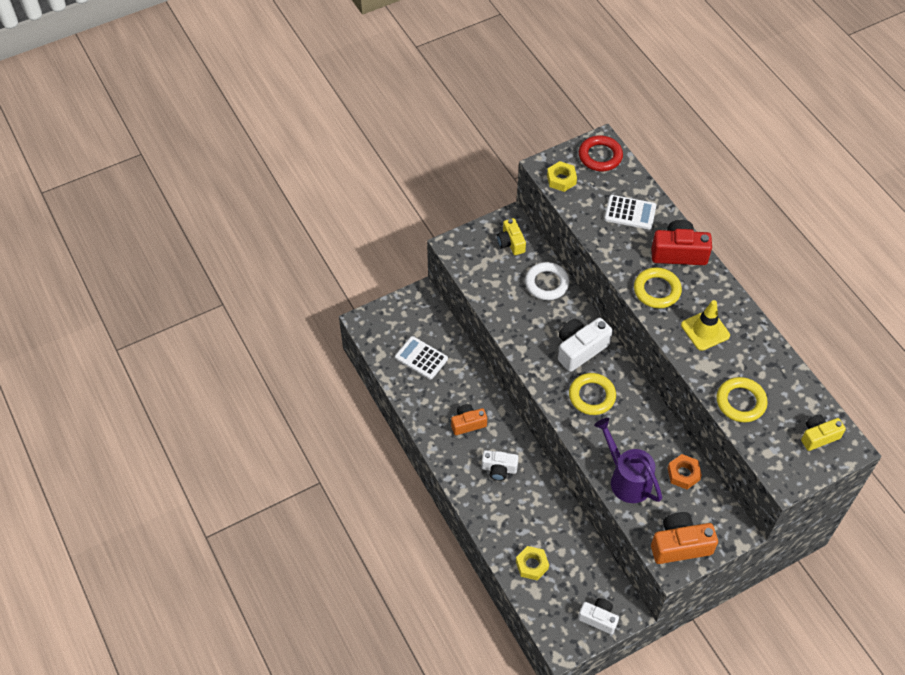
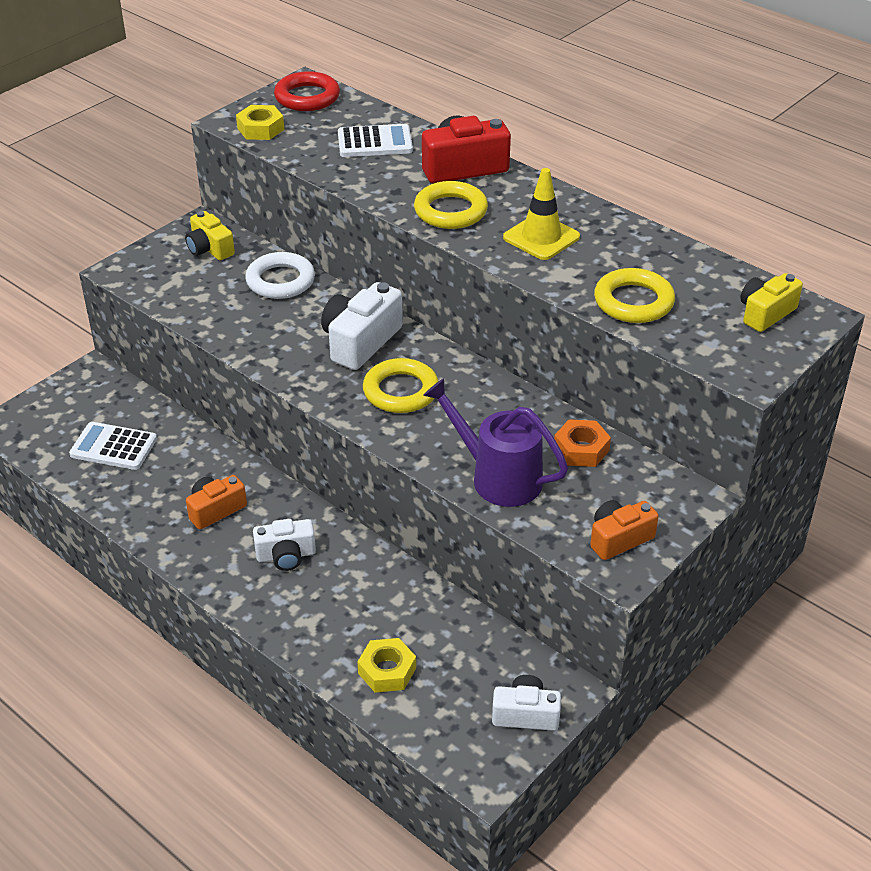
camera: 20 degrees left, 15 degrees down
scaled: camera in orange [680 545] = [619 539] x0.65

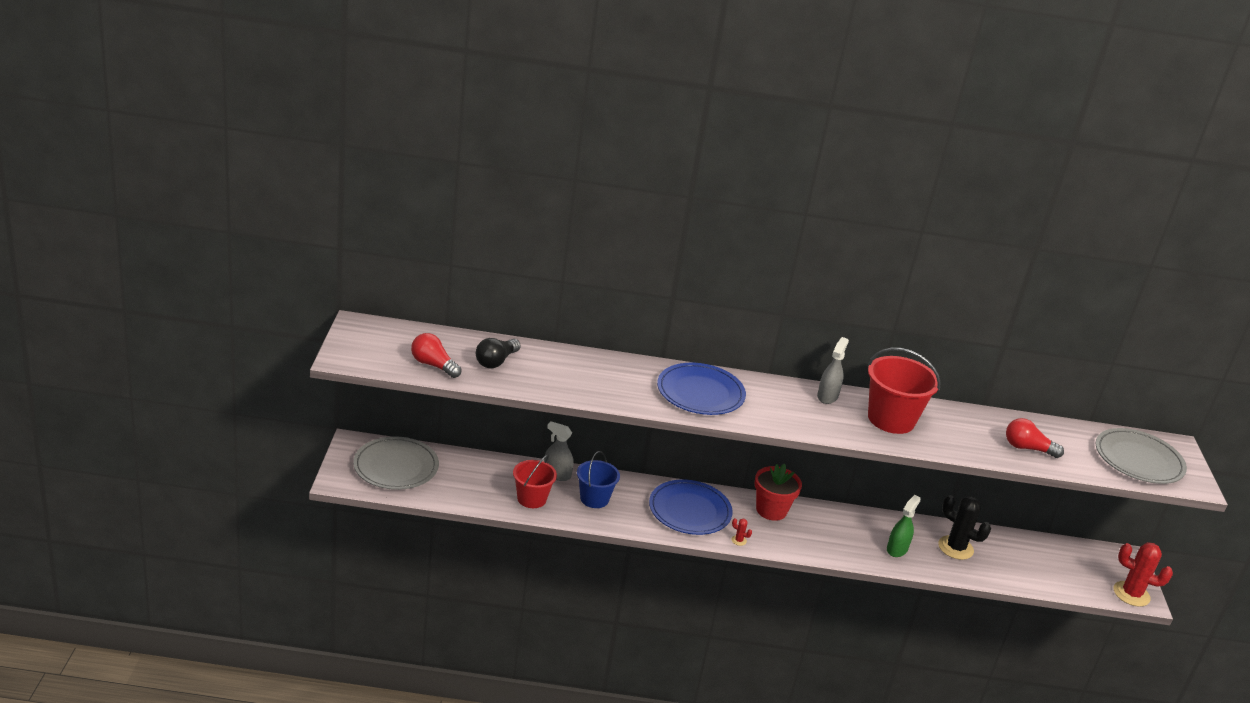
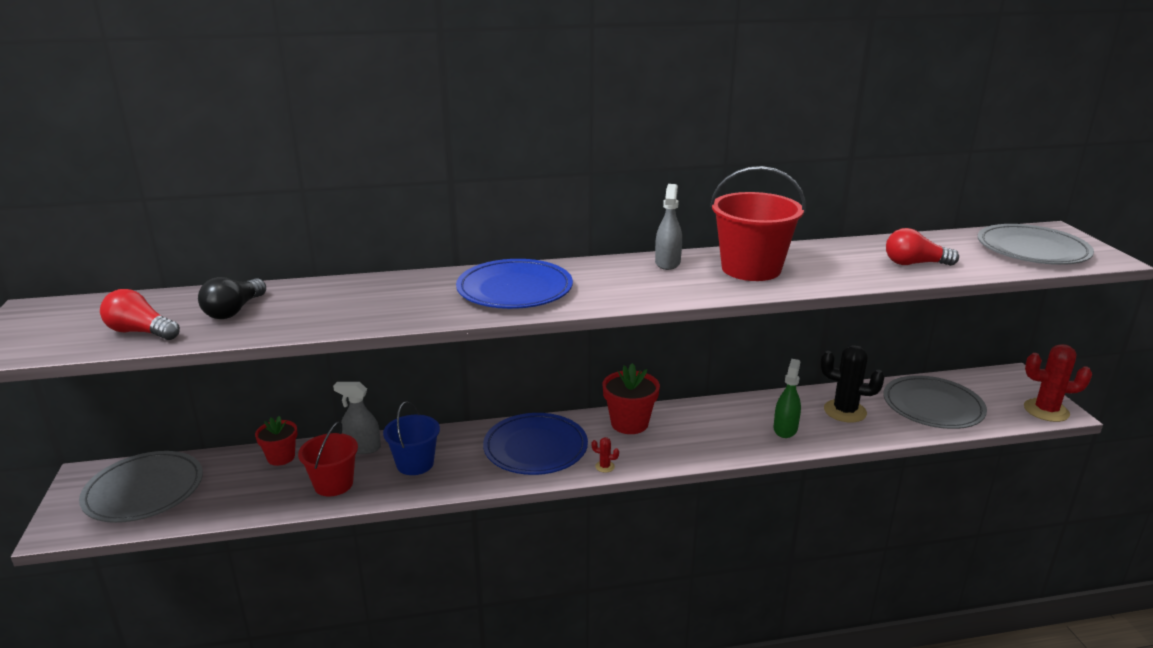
camera: 10 degrees left, 5 degrees down
new: plant pot in scarlet [281 457]; flat dish in gray [932 406]

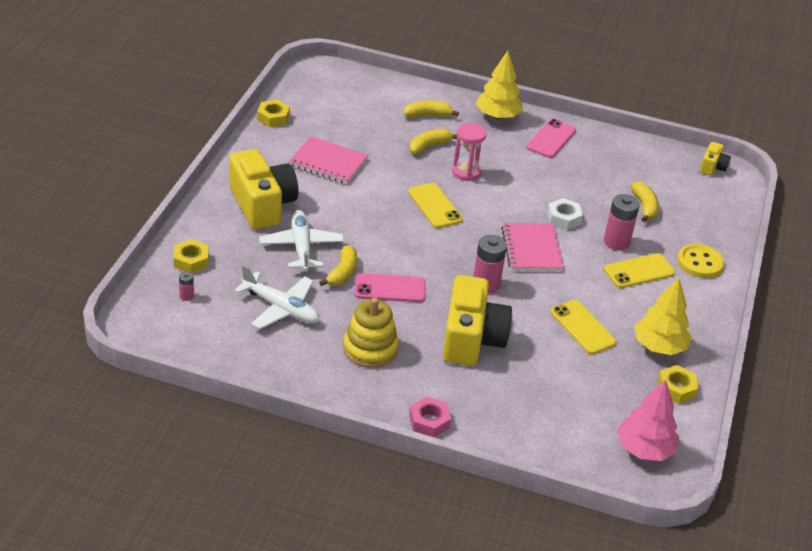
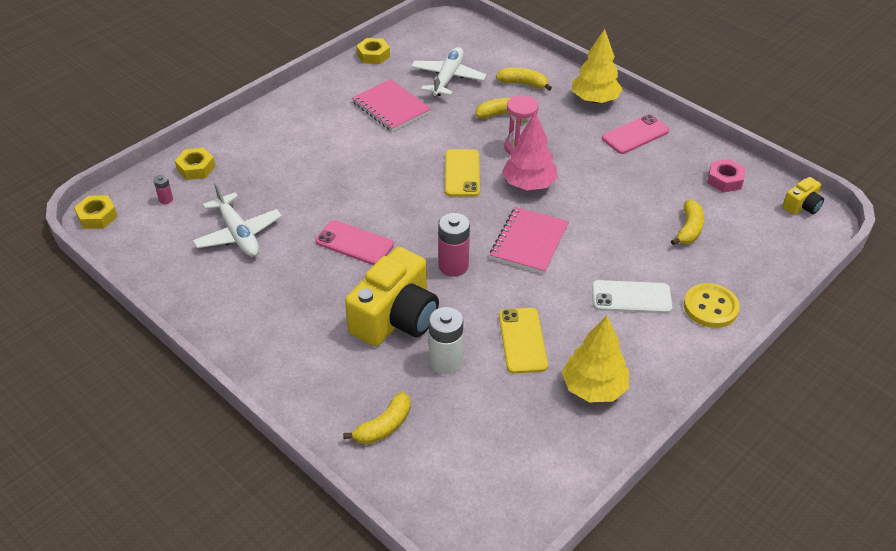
camera: 30 degrees right, 5 degrees up
gone: camera in bright yellow [262 205]; stacking toy in bright yellow [370 349]; hex nut in pure white [563 218]; AA battery in rose-pink [616 242]
new: AA battery in pure white [445 362]
shifted: toy plane in pure white [301 247] to [448 78]; toy banana in bright yellow [342 273] to [384 426]; hex nut in rose-pink [429 421] to [724 180]; toy tree in rose-pink [644 449] to [529 184]; hex nut in bright yellow [676 388] to [97 216]
repainted: mobile phone in bright yellow [639 271] to mobile phone in pure white [631 297]

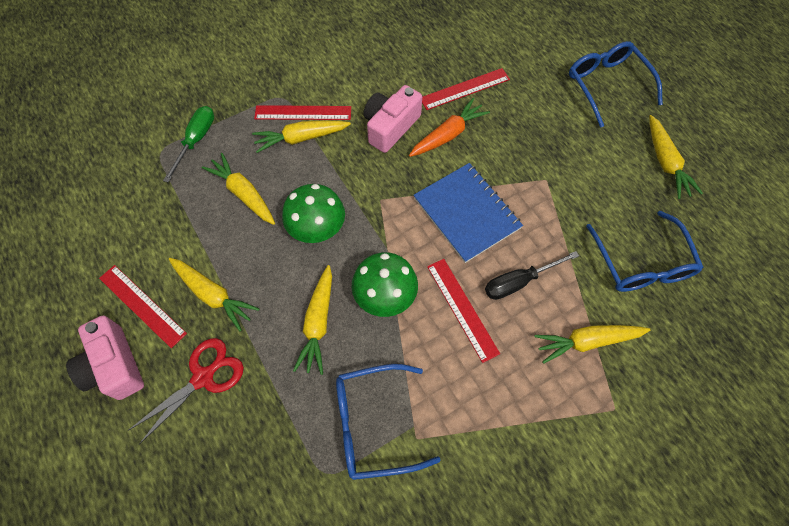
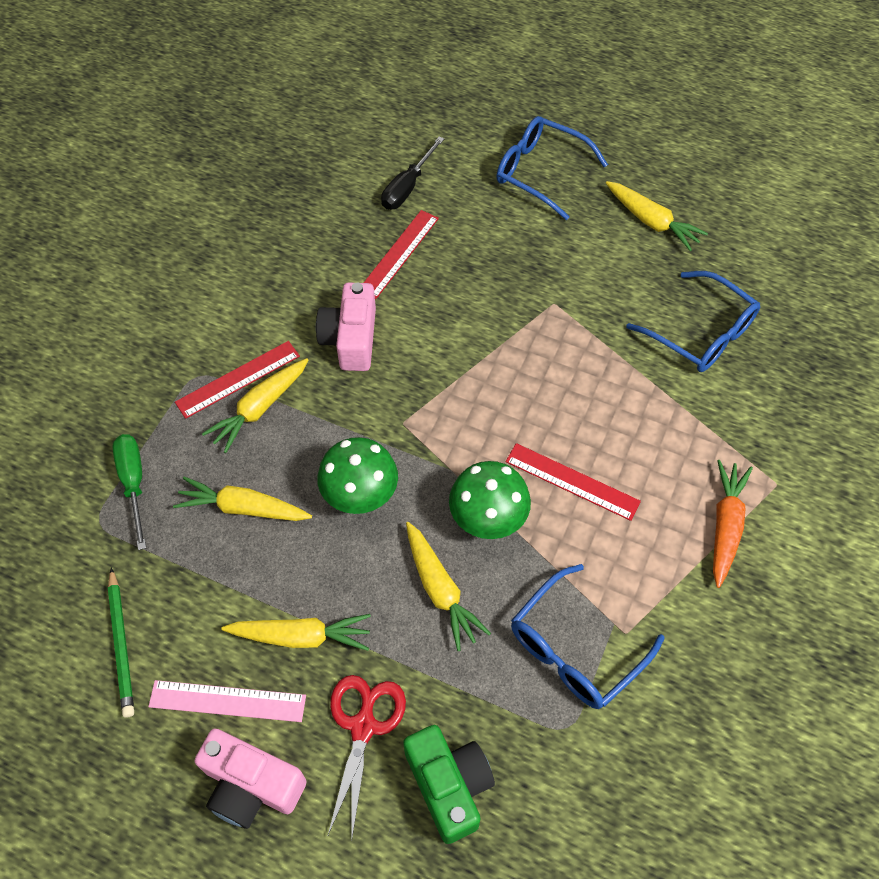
camera: 35 degrees left, 5 degrees down
gone: exercise book in cobalt [467 213]; root vegetable in bright yellow [587 341]
new: lead pencil in emerald [121 644]; camera in emerald [449 785]
shifted: root vegetable in orange [447 135] to [725 526]; hand screwdriver in jet-black [519 282] to [407 187]
repainted: straightedge in scarlet [142 305] to straightedge in rose-pink [227 701]

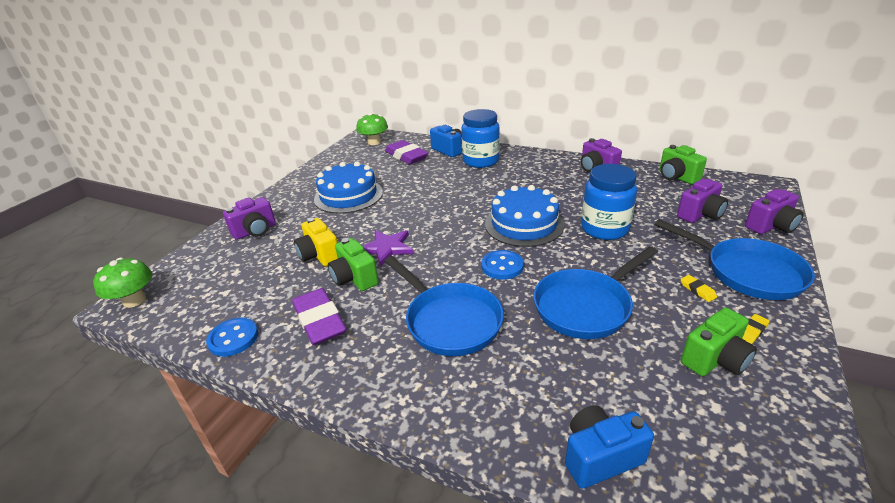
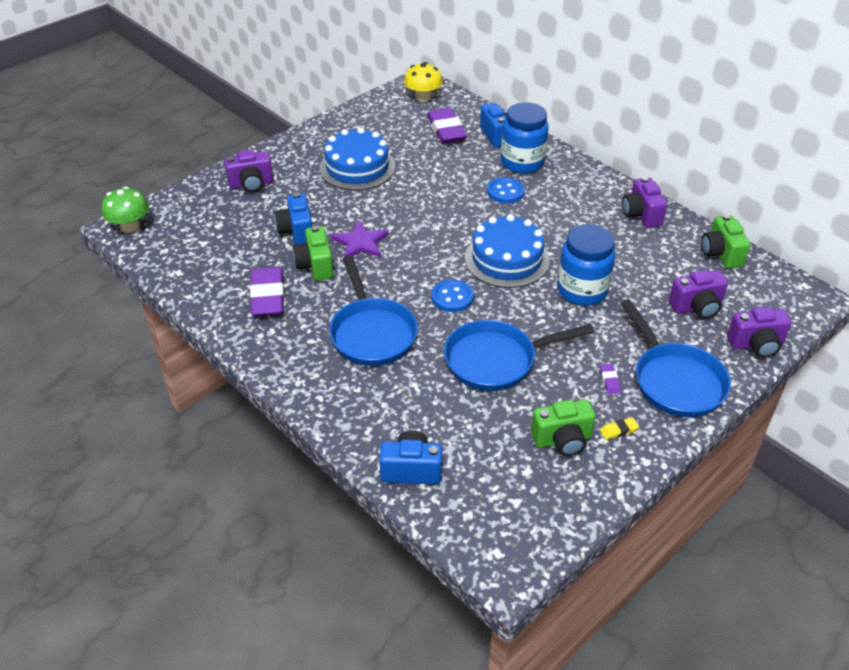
camera: 20 degrees right, 10 degrees up
shifted: shirt button in cobalt [233 338] to [505 192]
repainted: camera in bright yellow [319 255] to camera in cobalt [297 231]; mushroom in emerald [374 142] to mushroom in bright yellow [423 97]; pencil eraser in bright yellow [697 290] to pencil eraser in purple [609 381]

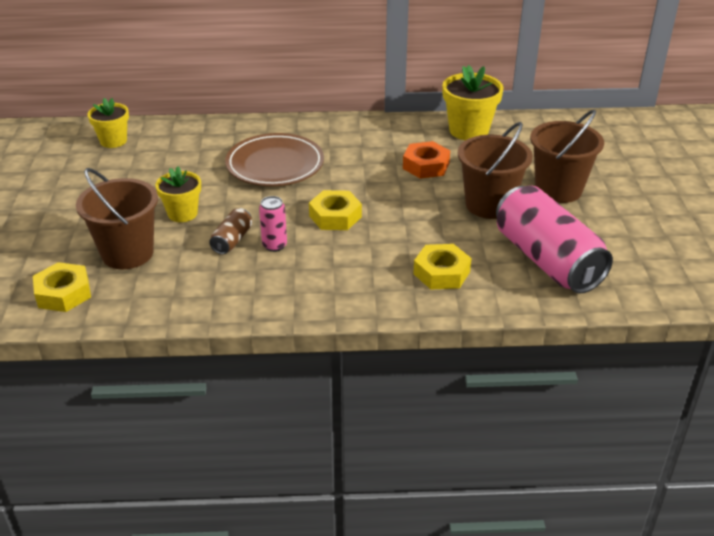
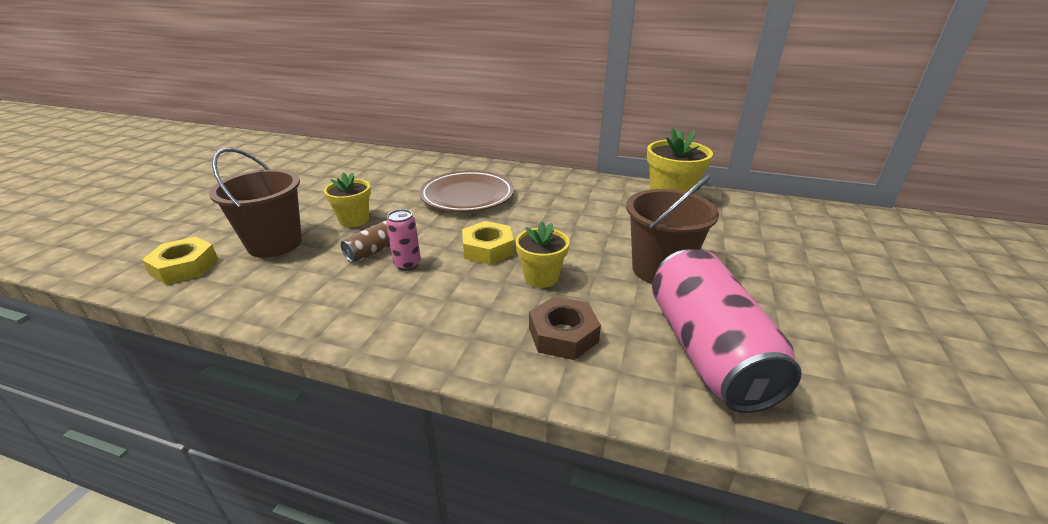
camera: 20 degrees right, 5 degrees down
gone: hex nut in orange [426 166]; bucket in brown [558 190]
shifted: plant pot in bright yellow [113 141] to [541 277]
repainted: hex nut in bright yellow [441 273] to hex nut in brown [563 335]

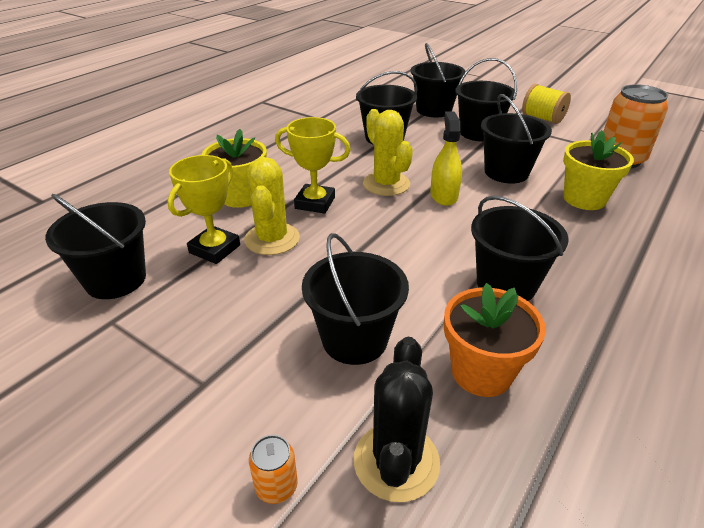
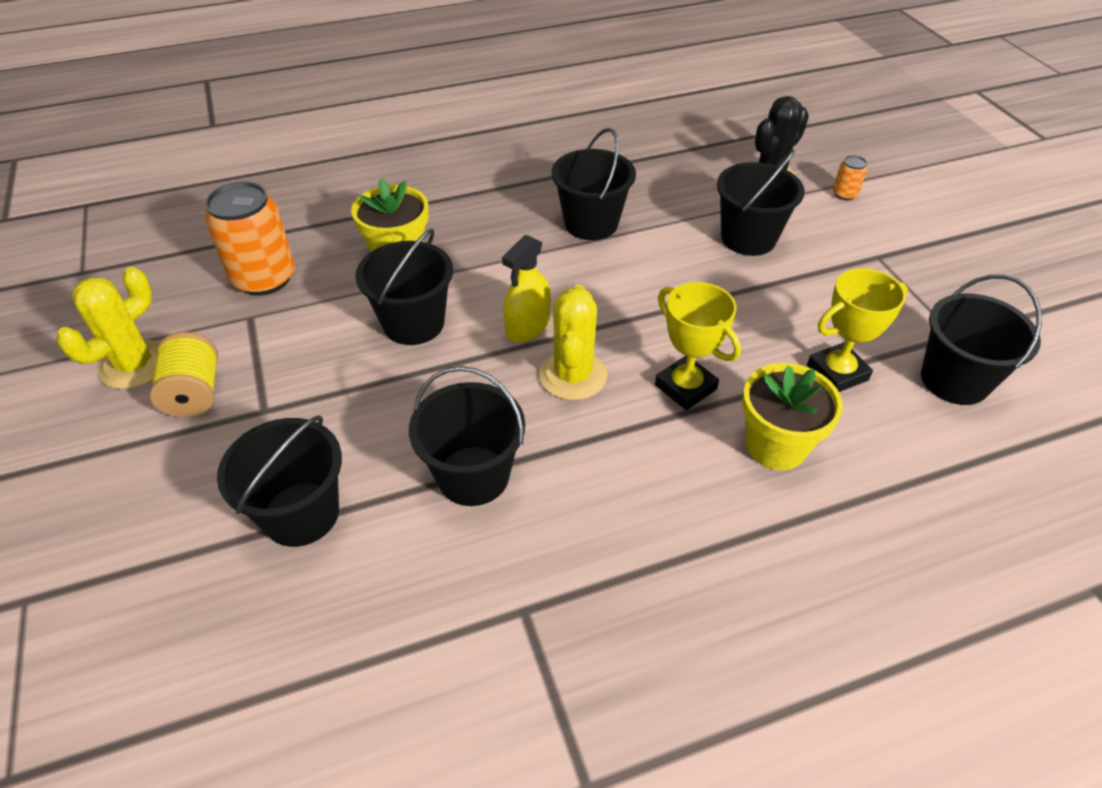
camera: 145 degrees left, 10 degrees up
gone: plant pot in orange [481 372]; bucket in jet-black [479 133]
shifted: saguaro cactus in bright yellow [272 239] to [135 365]

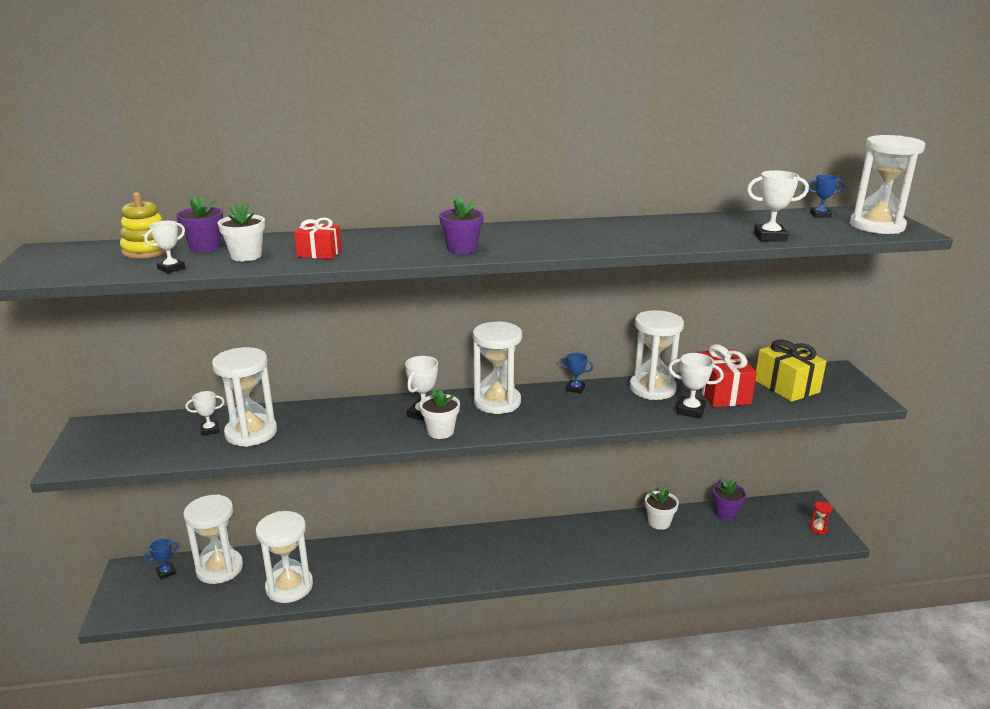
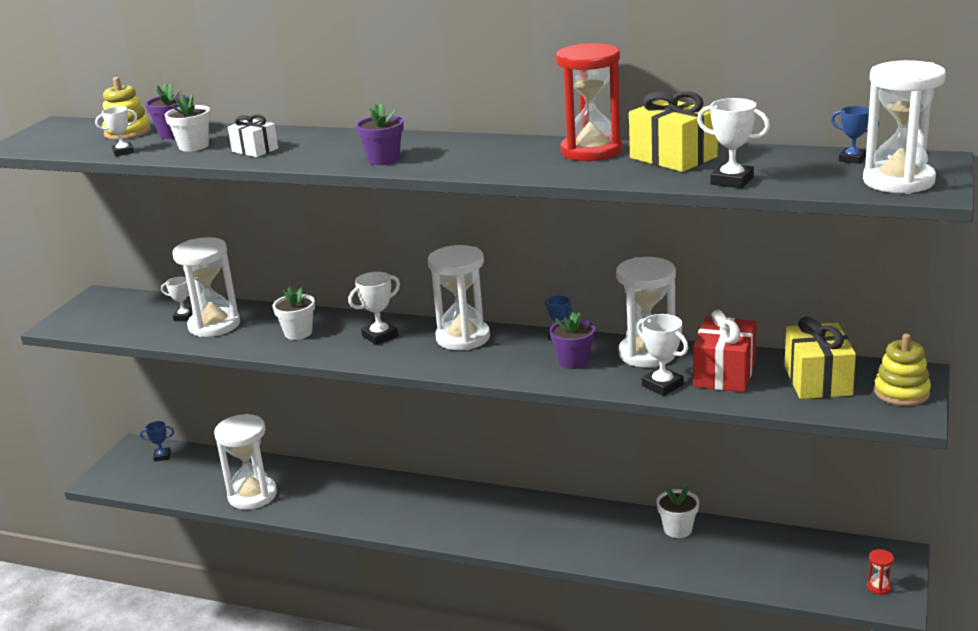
camera: 30 degrees right, 0 degrees up
gone: sand timer in pure white [219 568]
new: sand timer in scarlet [591 151]; wrapped gift in bright yellow [673 157]; stacking toy in bright yellow [901 392]
shifted: plant pot in pure white [440 431] to [298 333]; plant pot in purple [725 513] to [574 361]
repainted: wrapped gift in scarlet [319 253] to wrapped gift in pure white [255 150]

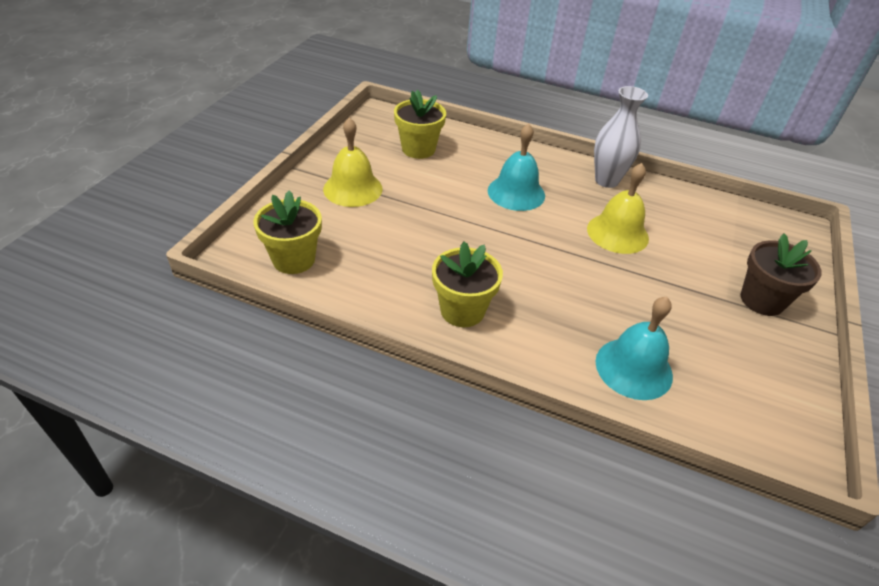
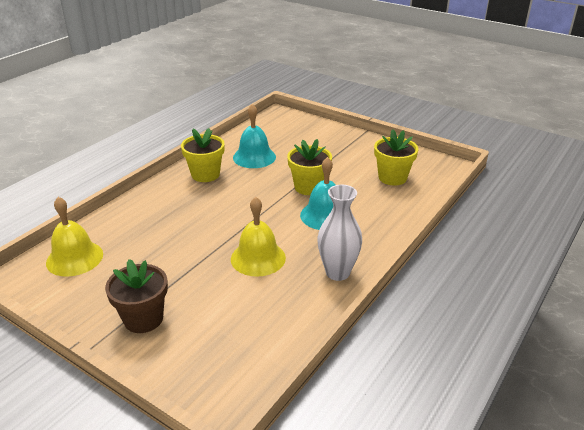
camera: 105 degrees right, 10 degrees down
shifted: plant pot in bright yellow [293 259] to [309 187]; bell in bright yellow [353 188] to [74 258]; bell in aqua [633 368] to [254 157]

